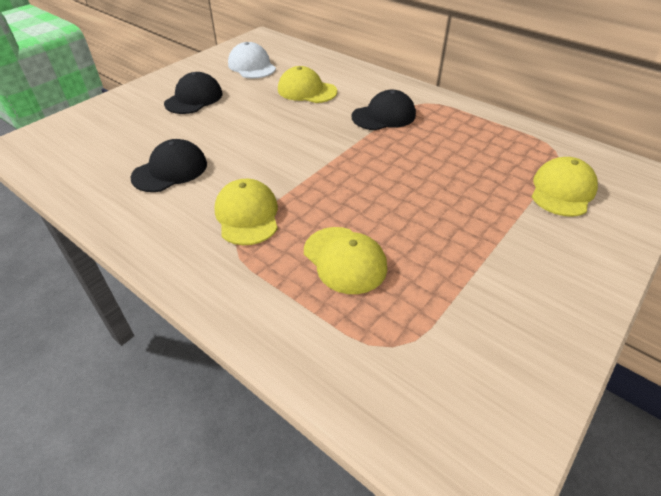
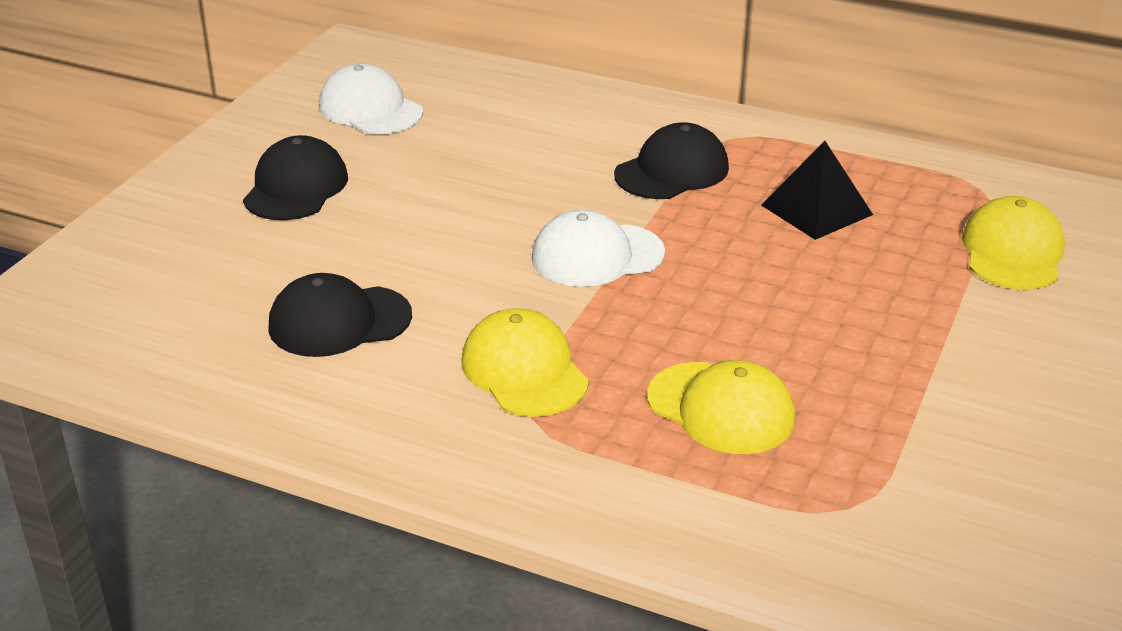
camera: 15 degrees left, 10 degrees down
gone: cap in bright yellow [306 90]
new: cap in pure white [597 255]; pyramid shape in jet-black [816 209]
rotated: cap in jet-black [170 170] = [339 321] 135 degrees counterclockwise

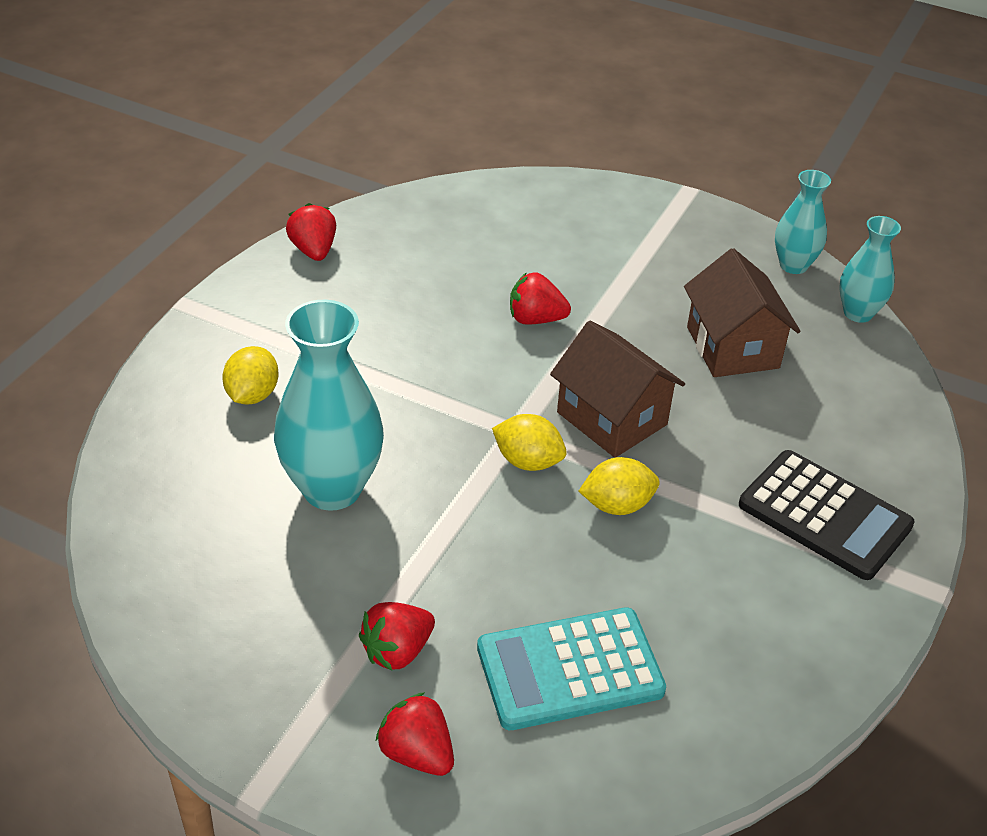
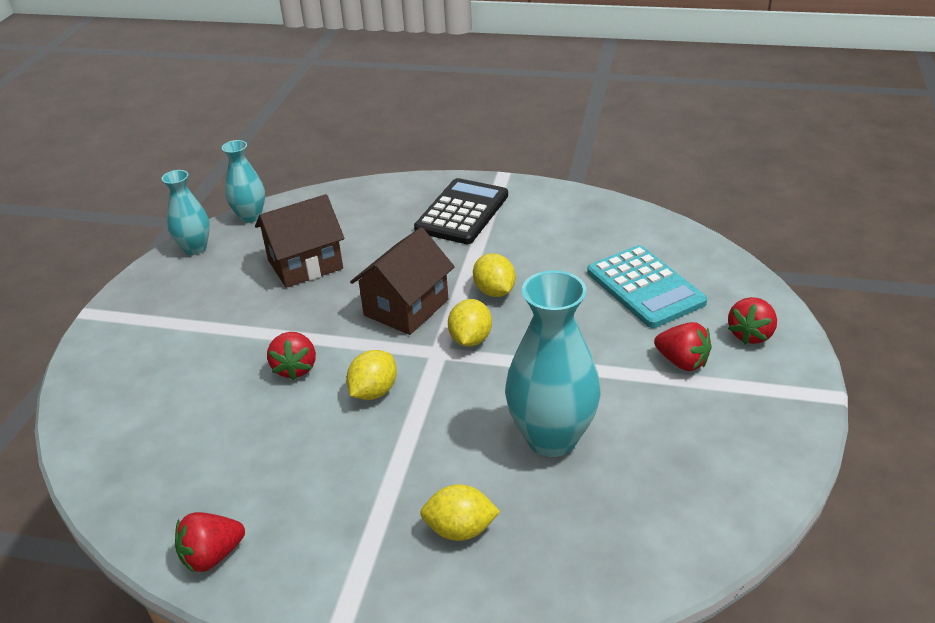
camera: 100 degrees left, 5 degrees down
new: lemon in bright yellow [374 391]

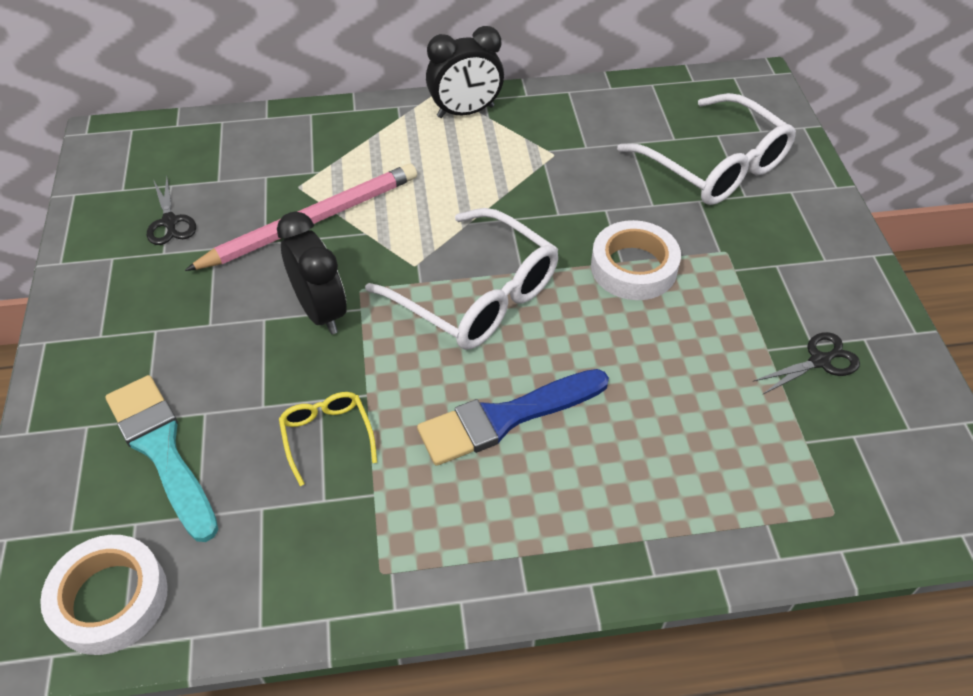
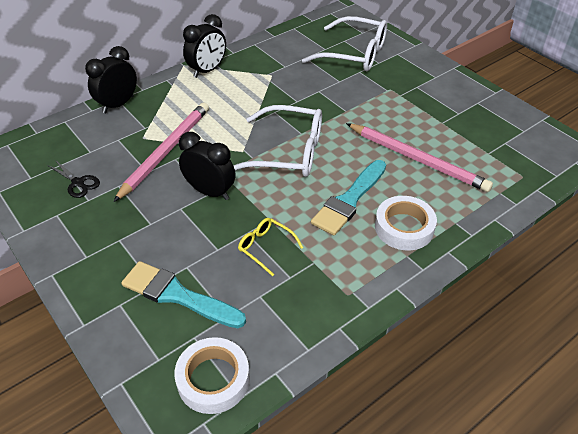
camera: 30 degrees left, 5 degrees down
gone: scissors in jet-black [819 361]
new: bedside clock in jet-black [118 104]; lead pencil in rose-pink [417 159]
shifted: tape in pure white [633 267] to [404 227]
repainted: paintbrush in cobalt [505 418] to paintbrush in aqua [349 200]

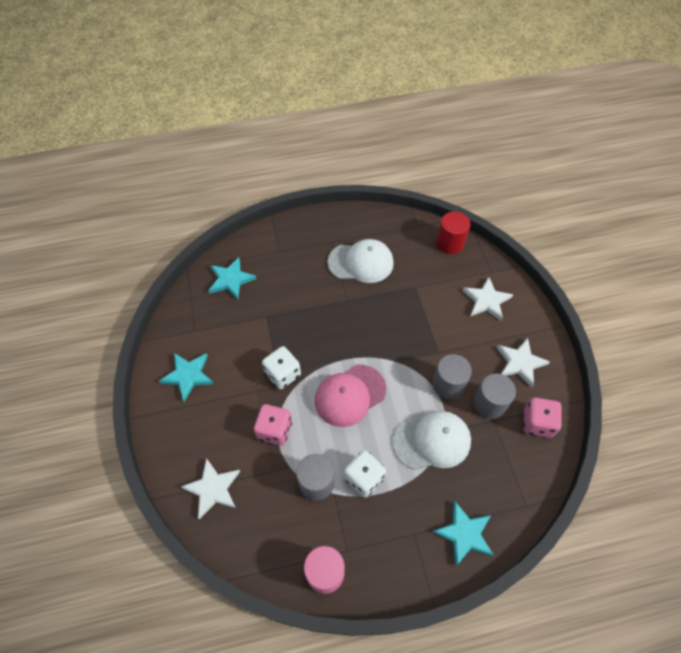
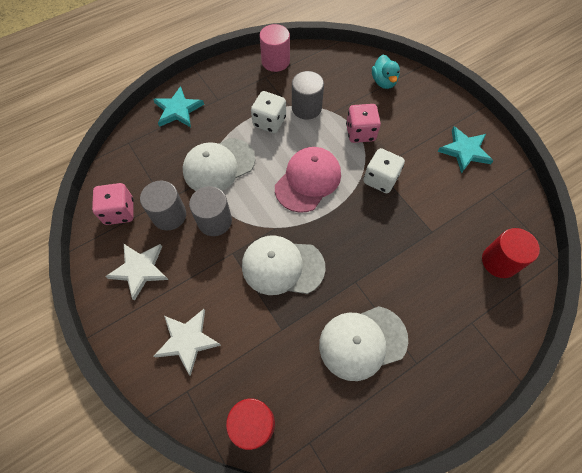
camera: 160 degrees right, 5 degrees up
new: cap in pure white [282 266]
swapped: star in pure white [213 489] to duck in aqua [383 82]; star in aqua [231 279] to cylinder shape in scarlet [499 261]

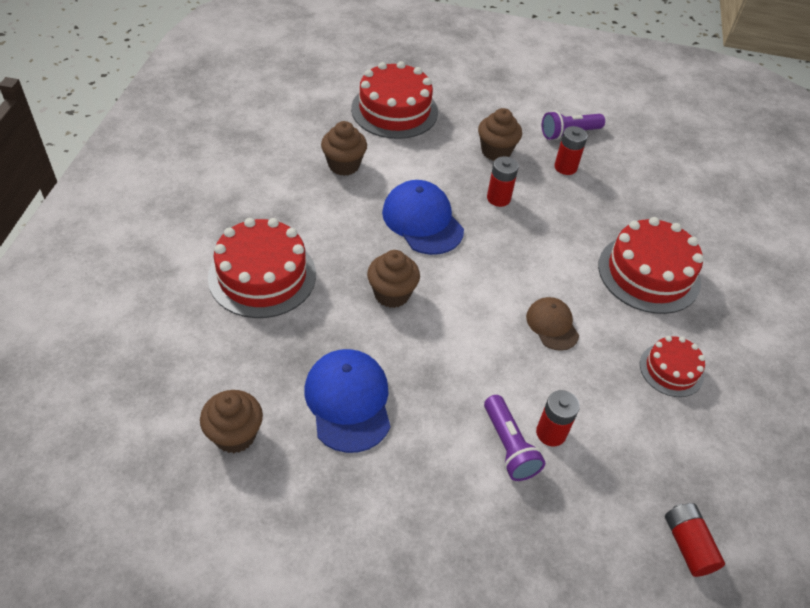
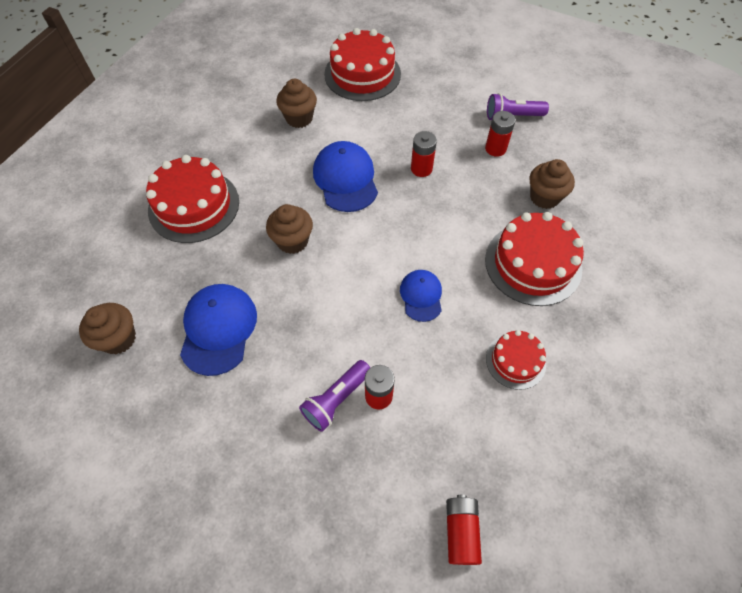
camera: 20 degrees right, 10 degrees up
shifted: fairy cake in brown [496 151] to [544 197]
repainted: cap in brown [552 325] to cap in cobalt [421 296]
rotated: torch in purple [509 446] = [336 399] 45 degrees clockwise

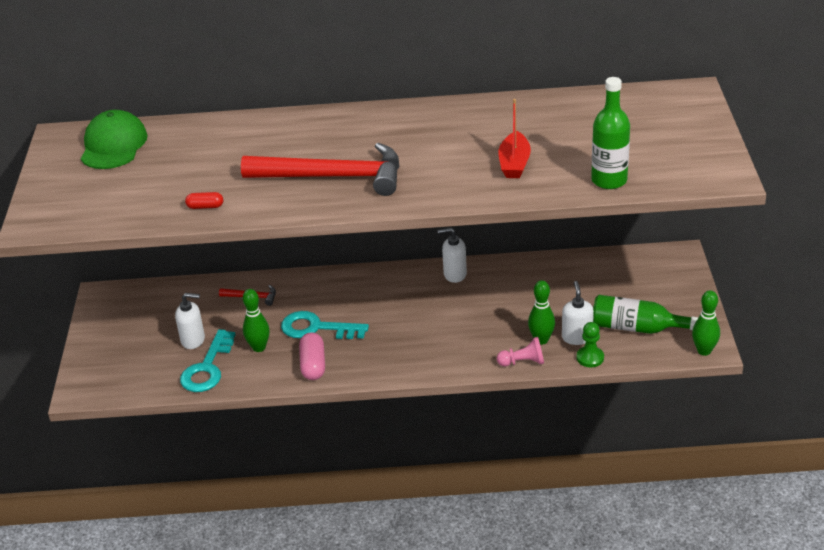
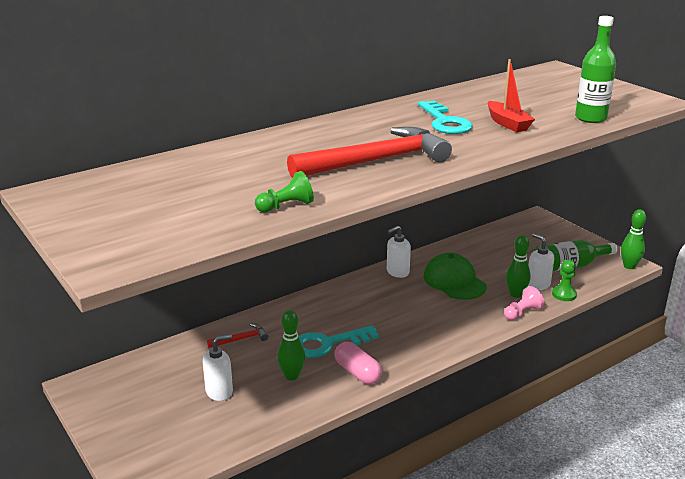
camera: 35 degrees left, 10 degrees down
shifted: cap in emerald [113 145] to [454 281]; key in aqua [207 367] to [444 122]
swapped: pill shape in scarlet [205 207] to pawn in emerald [286 206]

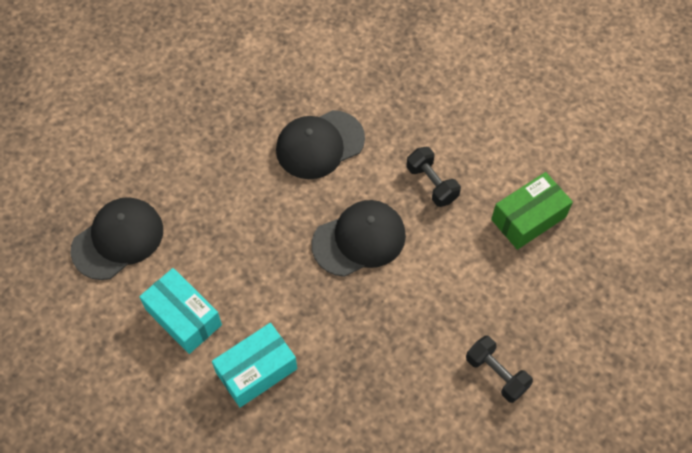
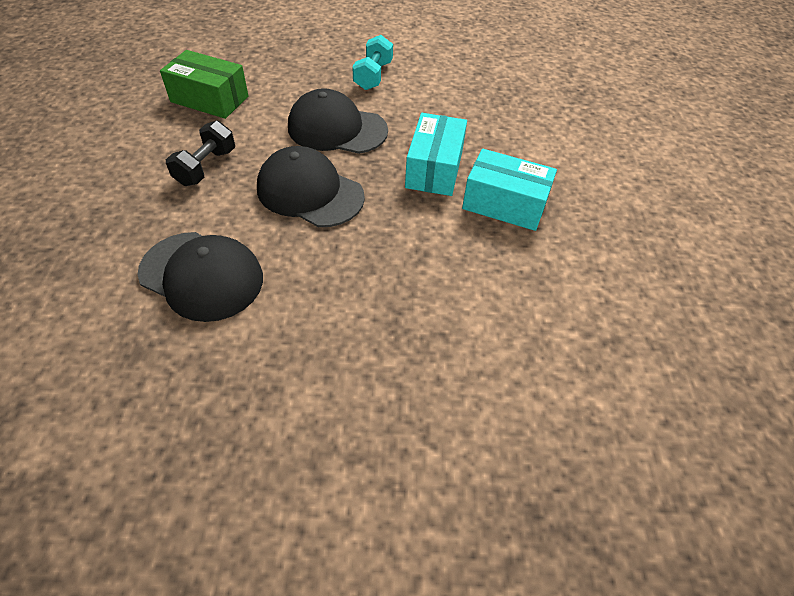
camera: 125 degrees left, 10 degrees down
shifted: cap in jet-black [118 239] to [337 129]; package in aqua [183 317] to [434 169]
repainted: dumbbell in jet-black [496 374] to dumbbell in aqua [373 76]

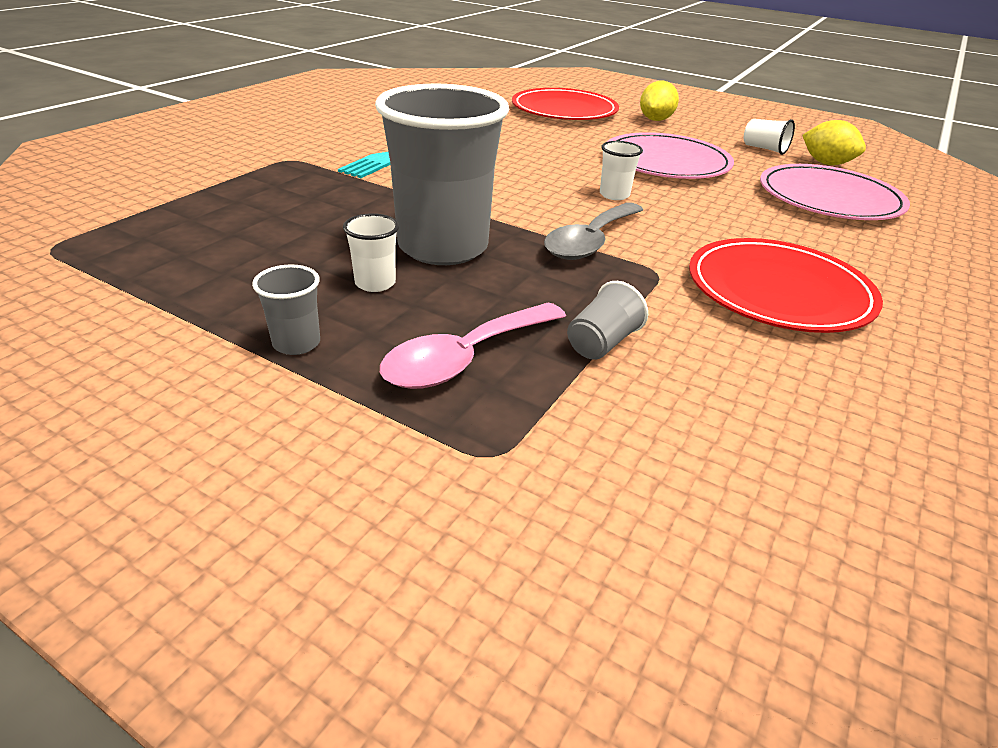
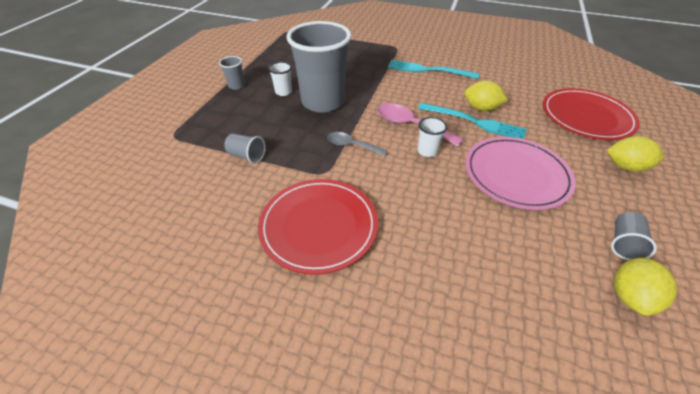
camera: 80 degrees right, 10 degrees up
gone: flat dish in rose-pink [829 198]
new: table fork in aqua [475 122]; lemon in bright yellow [481 108]
shifted: spoon in rose-pink [465 358] to [410 126]
repainted: cup in pure white [764 149] to cup in gray [623 243]
scaled: spoon in gray [590 241] = [351 146] x0.64

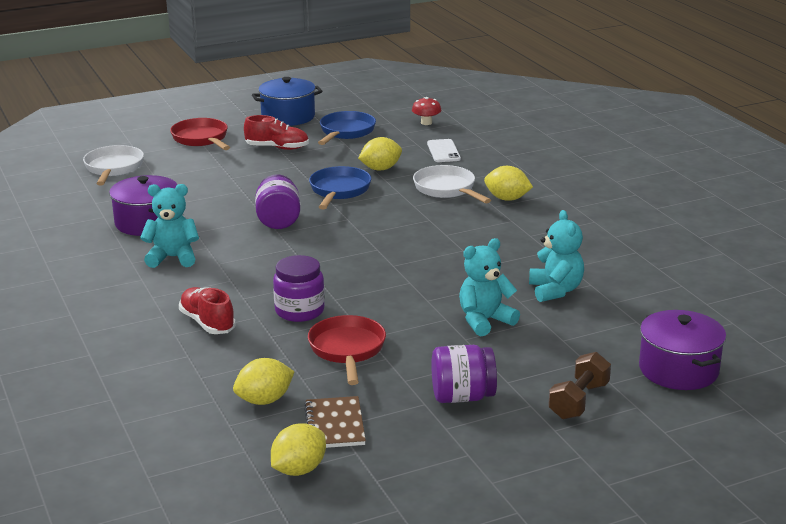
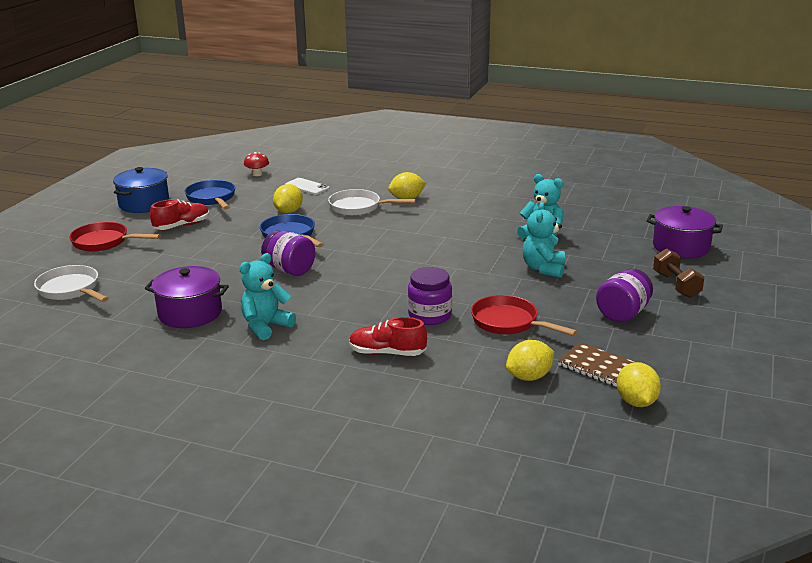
camera: 45 degrees left, 0 degrees up
rotated: lemon in bright yellow [264 400] = [529 377] 45 degrees clockwise

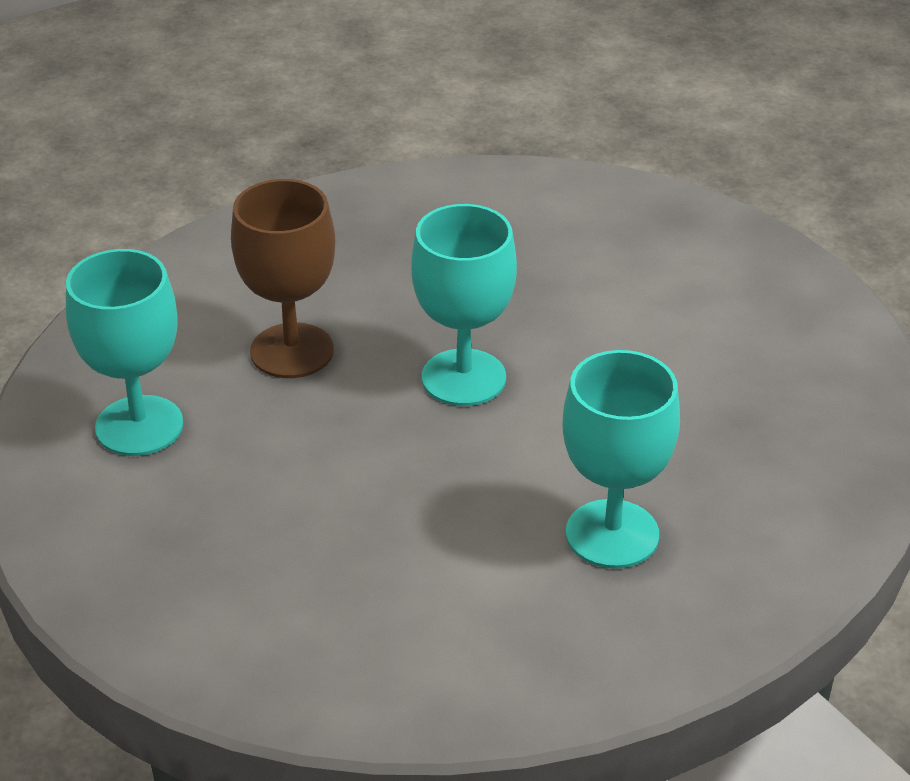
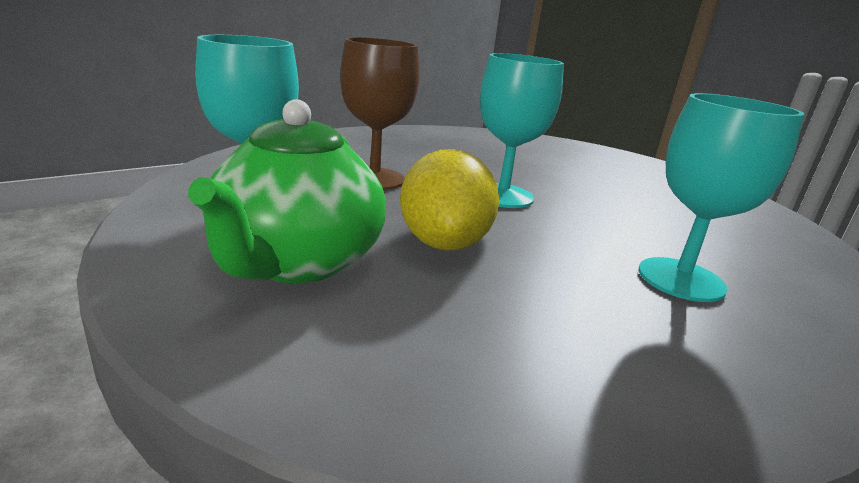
camera: 10 degrees left, 15 degrees down
new: teapot in emerald [296 262]; lemon in bright yellow [444 243]

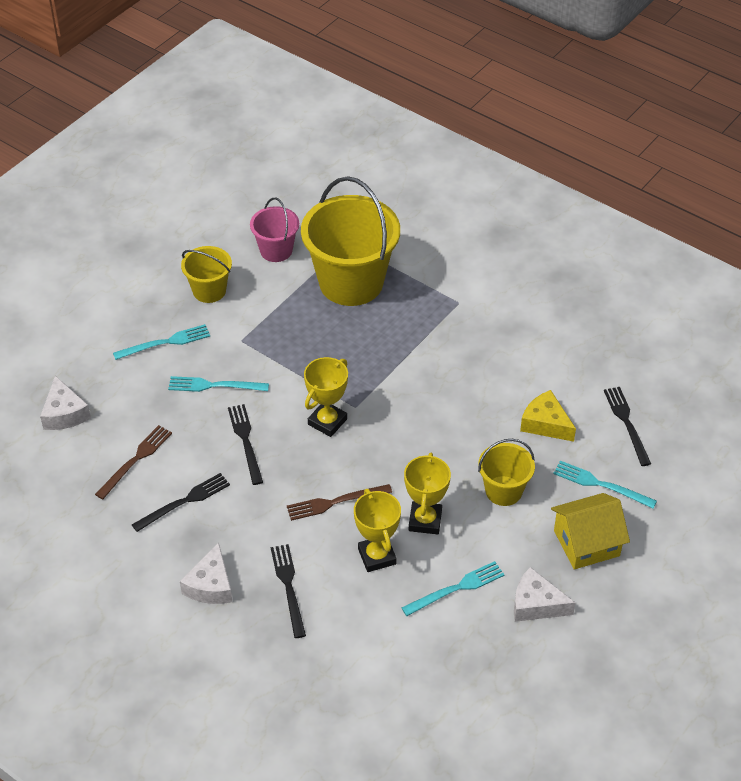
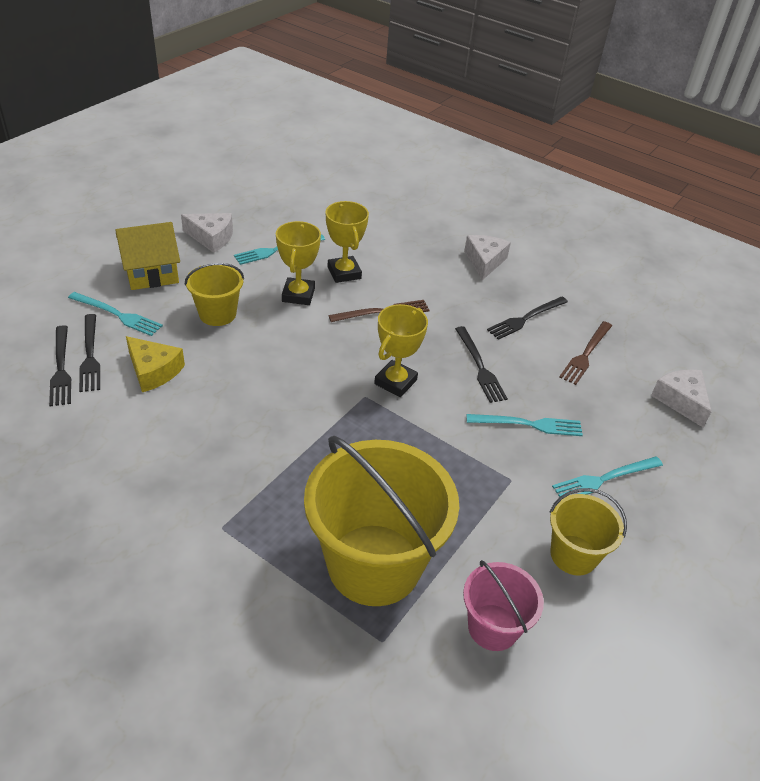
camera: 175 degrees right, 5 degrees down
shifted: table fork in jet-black [288 587] to [90 355]

